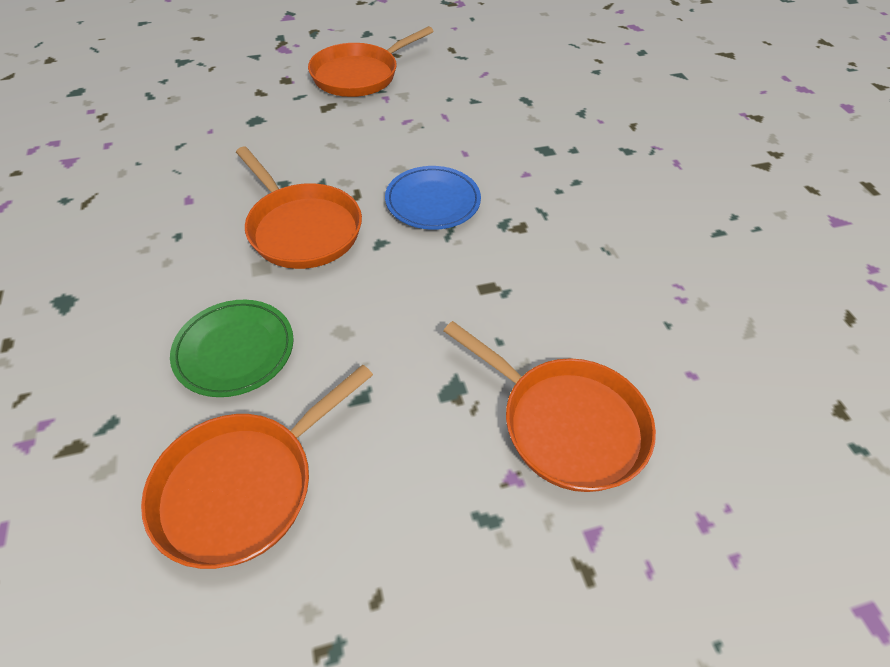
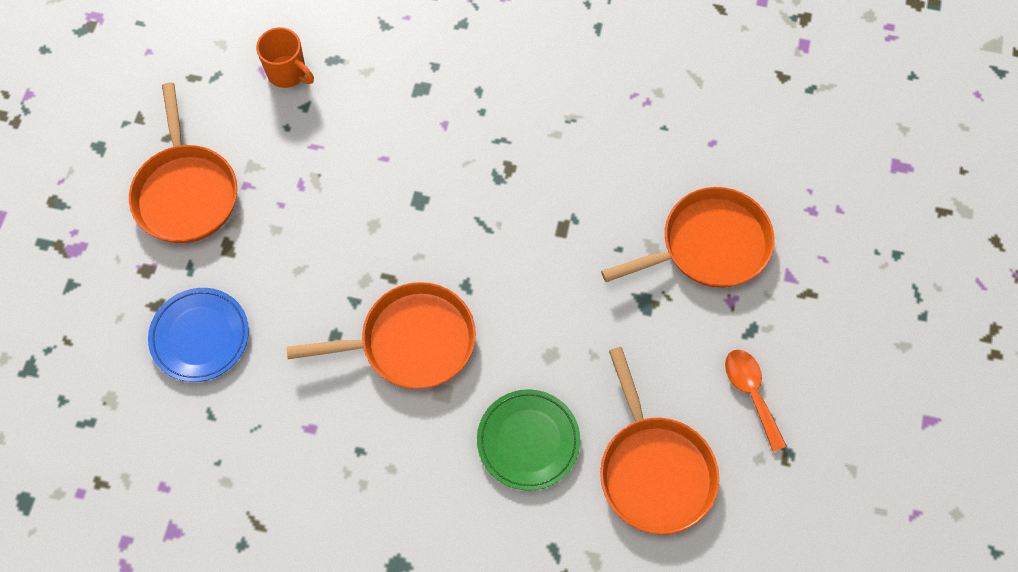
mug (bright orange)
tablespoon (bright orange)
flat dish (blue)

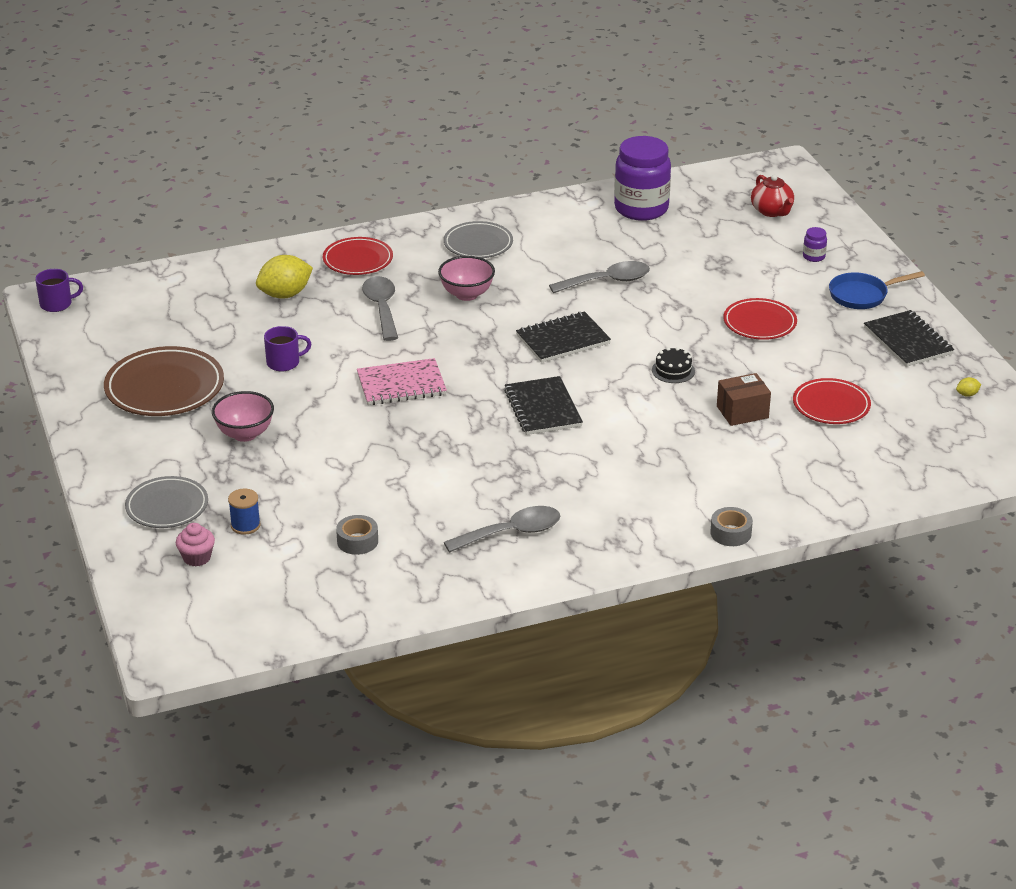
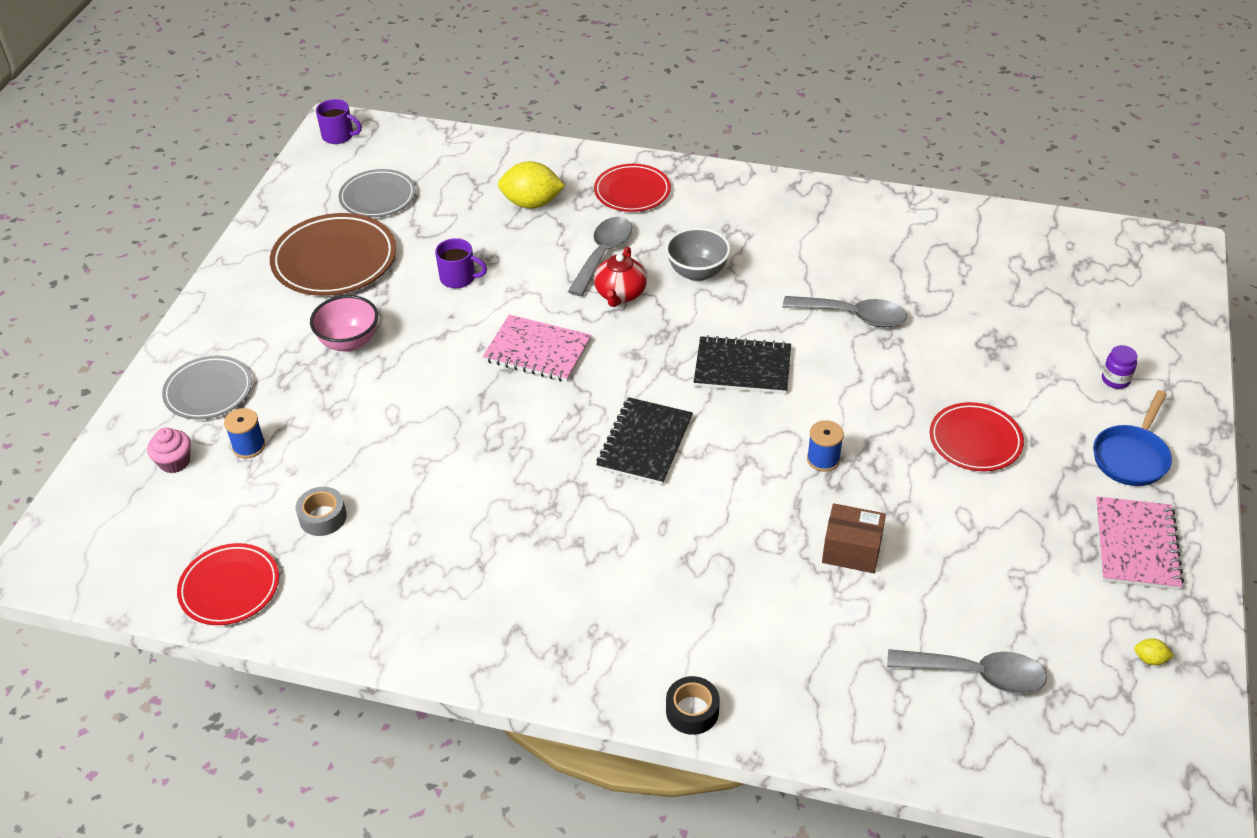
preserve jar (royal purple) (1st from left in the first image)
flat dish (ash-grey) (2nd from left)
tablespoon (ash-grey) (3rd from left)
china teapot (scarlet)
flat dish (scarlet) (1st from left)
spool (blue) (2nd from left)
serving bowl (ash-grey)
roll of tape (black)
notepad (rosy) (2nd from left)
skillet (blue)

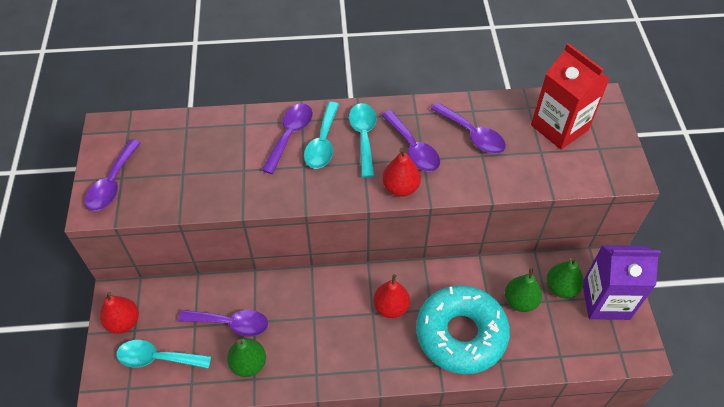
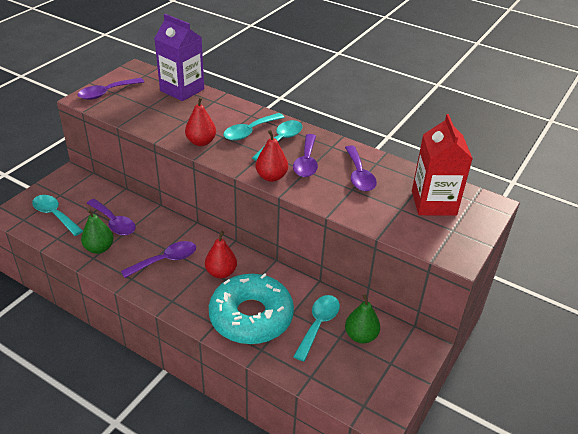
toy pear (scarlet) (1st from left)
tablespoon (royal purple) (3rd from left)
milk carton (royal purple)
tablespoon (turquoise) (4th from left)

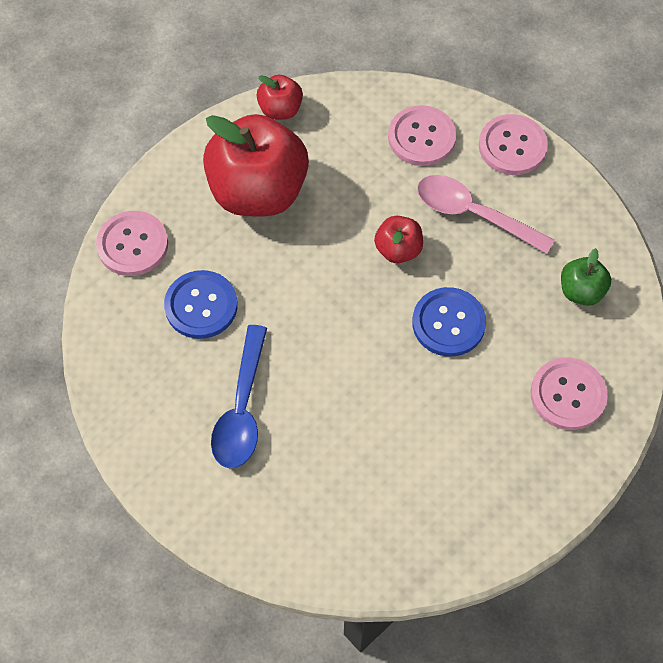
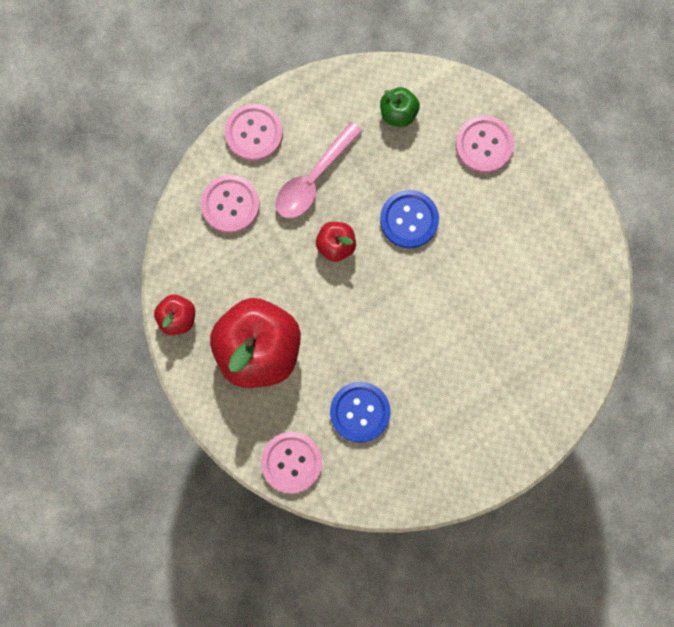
tablespoon (blue)

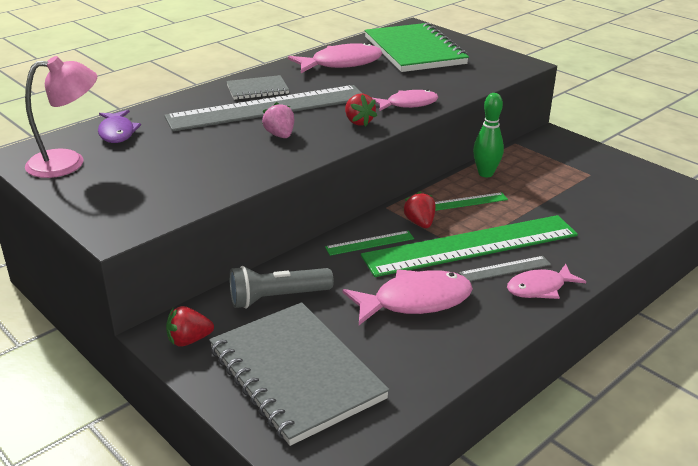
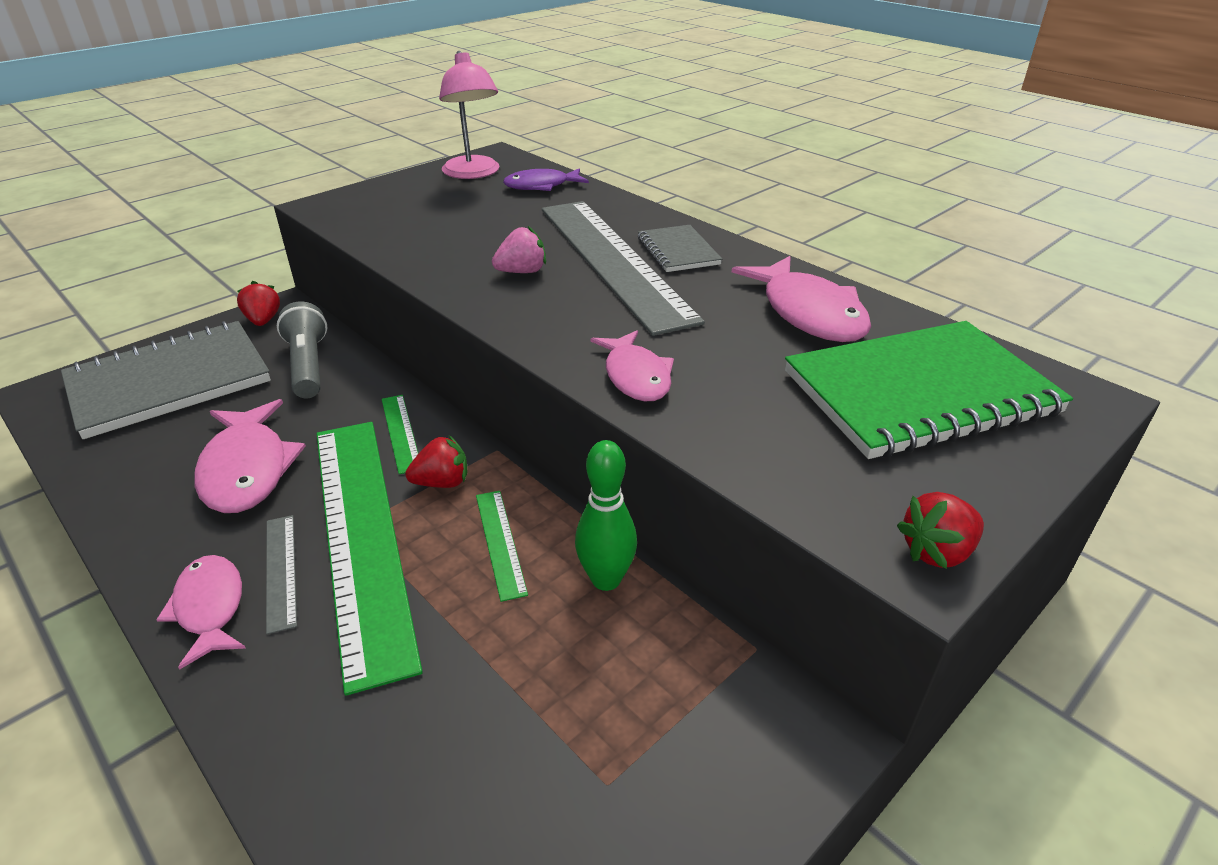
strawberry (scarlet) (3rd from left)

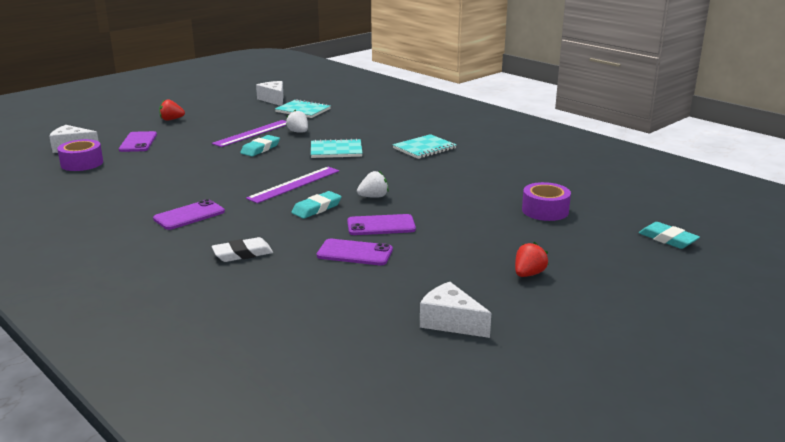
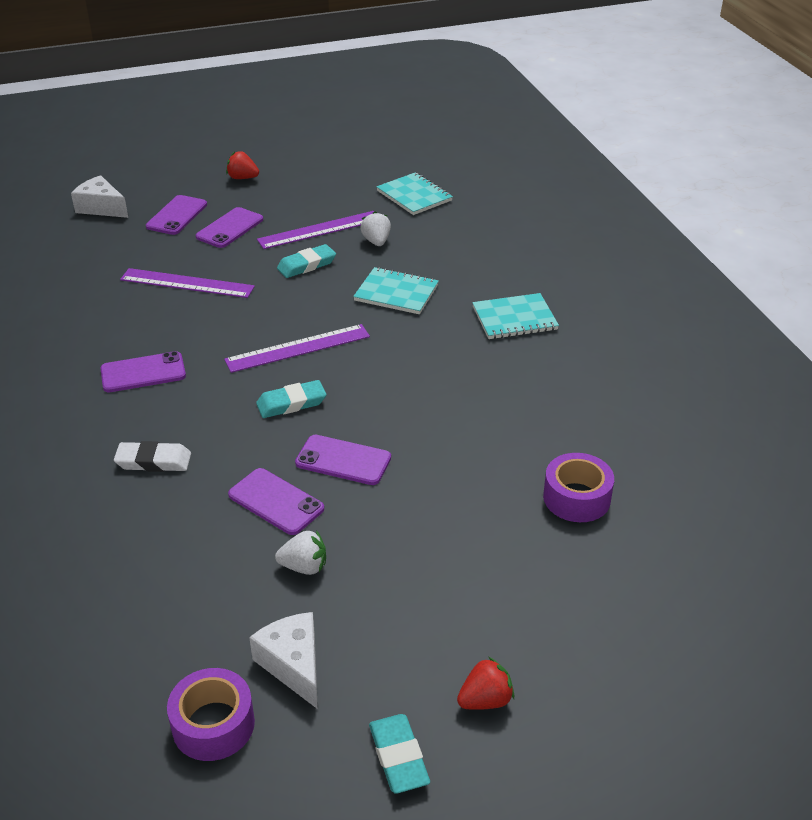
piece of cheese (pure white) (2nd from left in the first image)
measuring stick (royal purple) (1st from left)
phone (royal purple) (3rd from left)
roll of tape (royal purple) (1st from left)
strawberry (pure white) (1st from left)
strawberry (scarlet) (2nd from left)
eraser (turquoise) (3rd from left)

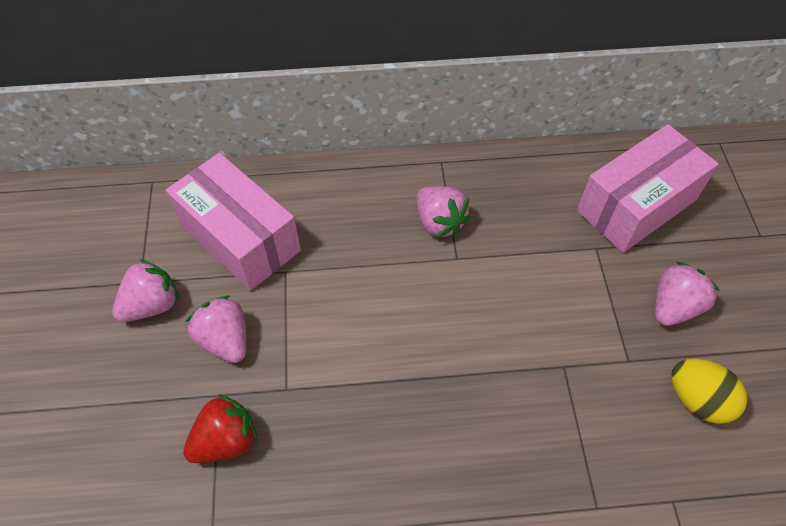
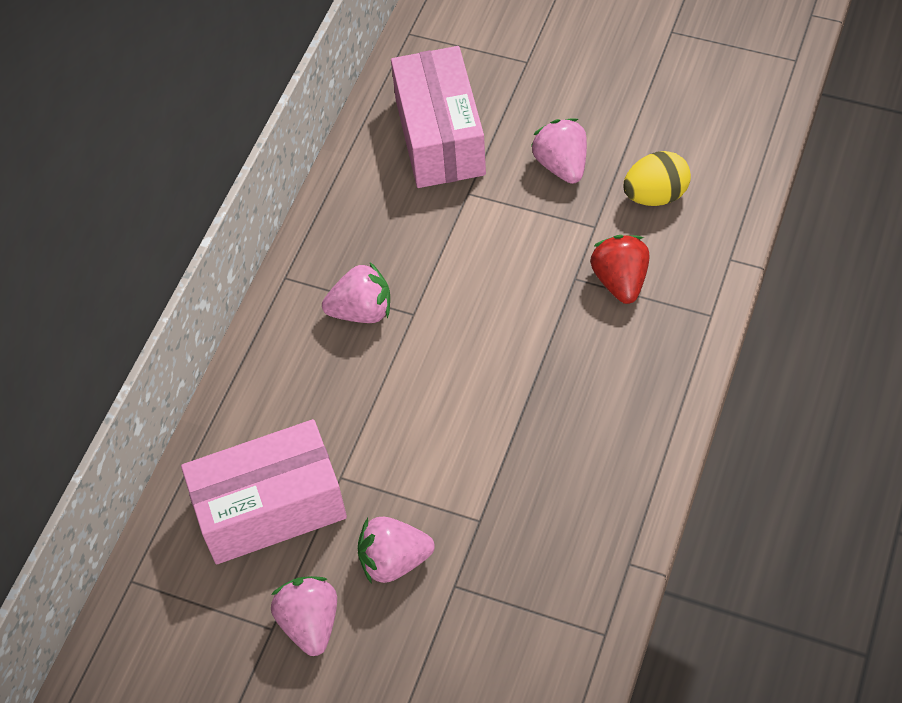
strawberry (scarlet)

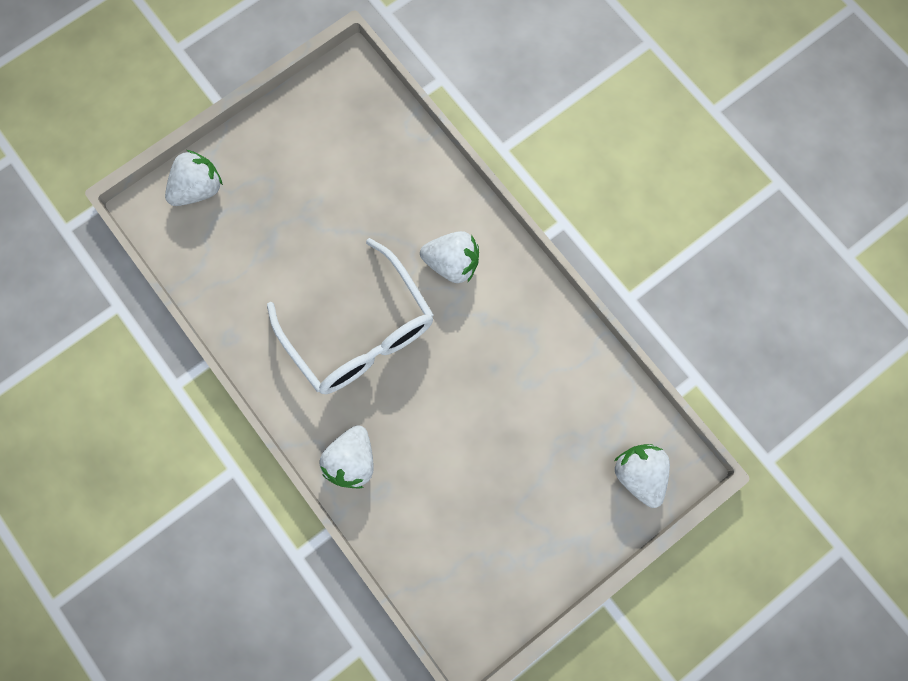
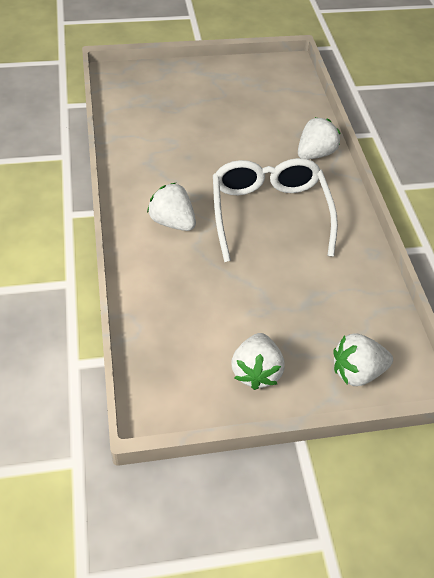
strawberry (pure white) (2nd from left)

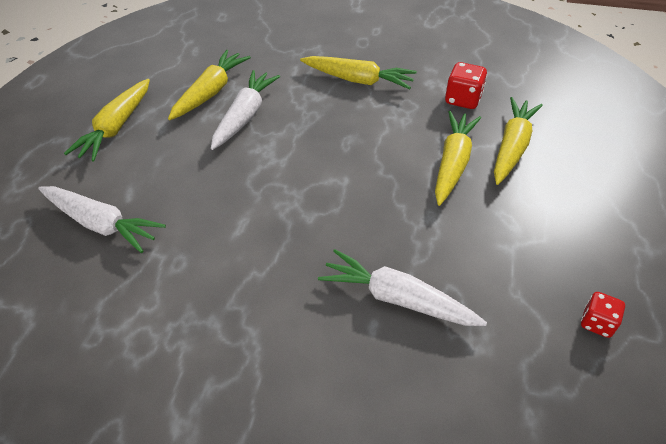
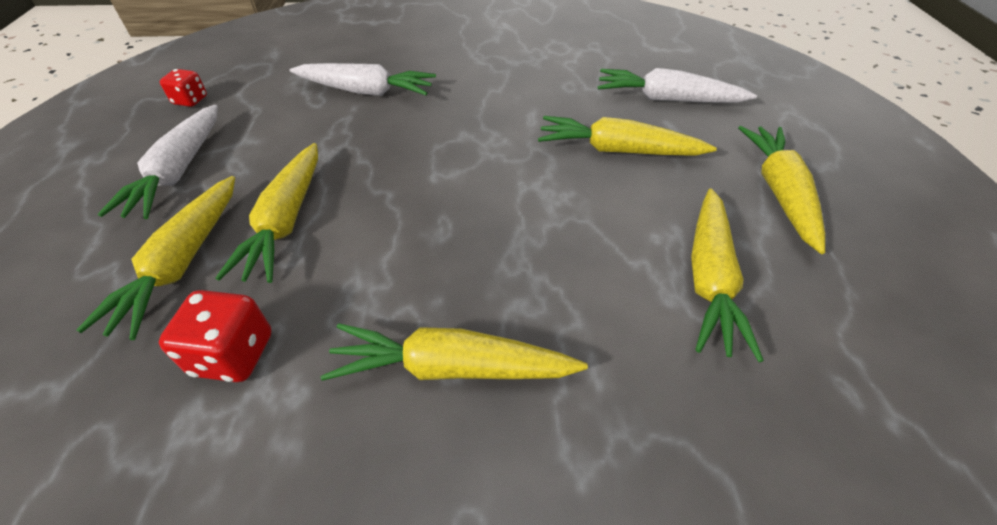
root vegetable (golden) (4th from left)
root vegetable (pure white) (1st from left)

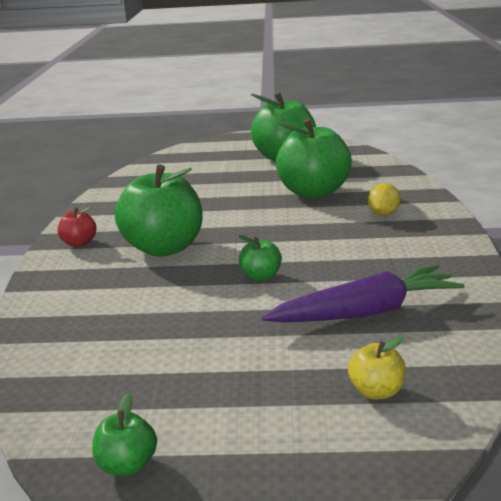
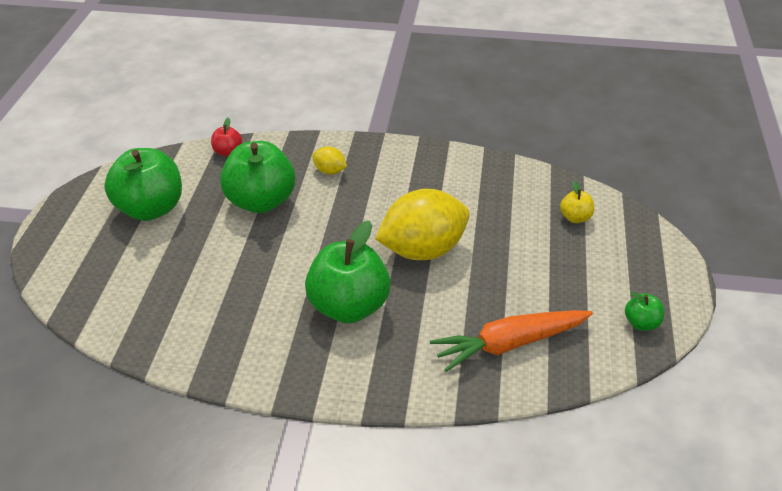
root vegetable (royal purple)
root vegetable (bright orange)
apple fruit (scarlet)
toy lemon (golden) (2nd from left)

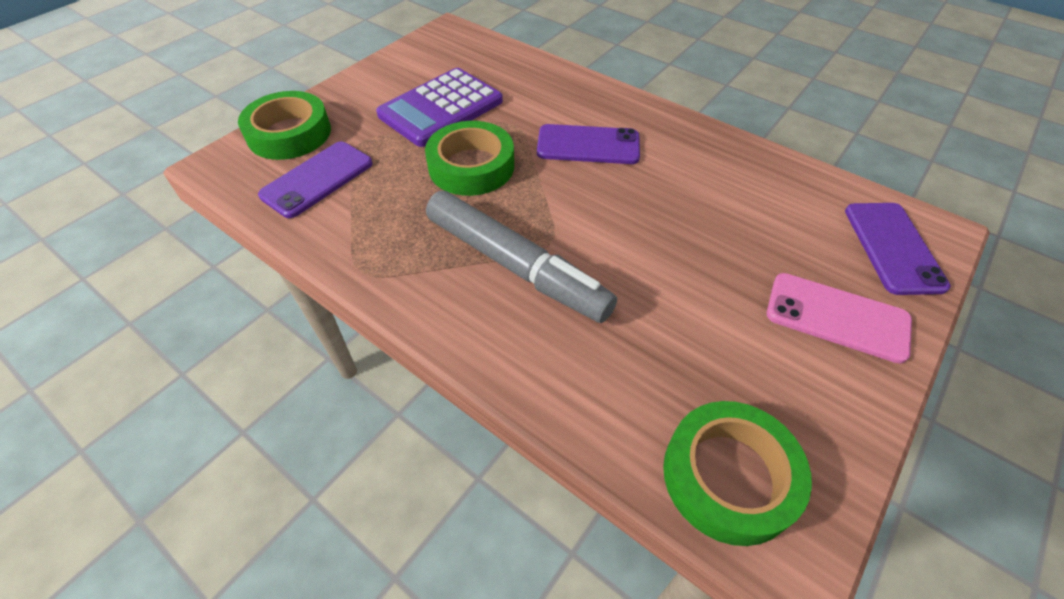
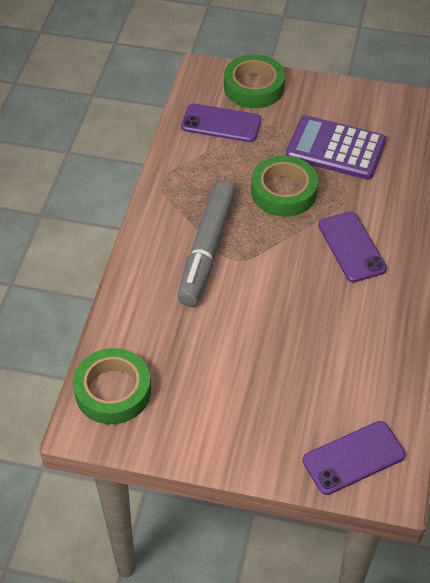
phone (rosy)

